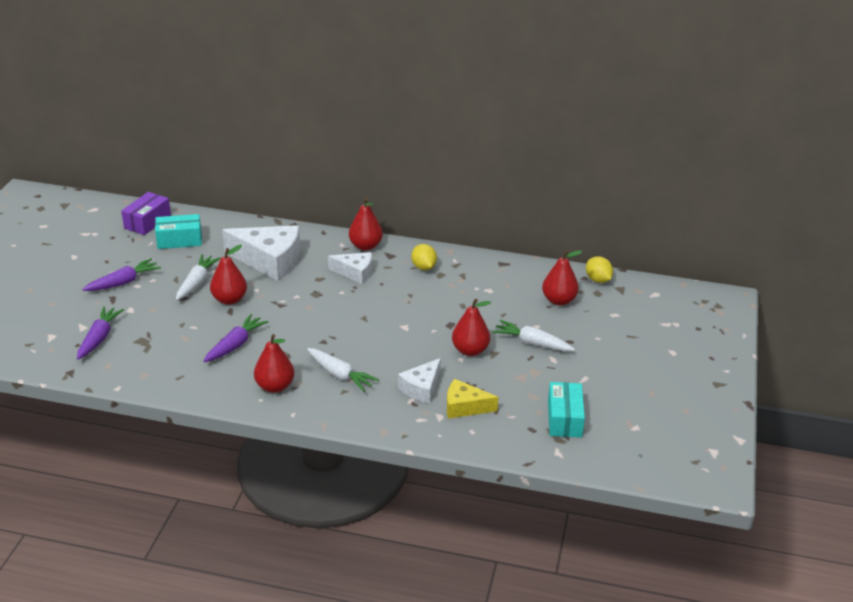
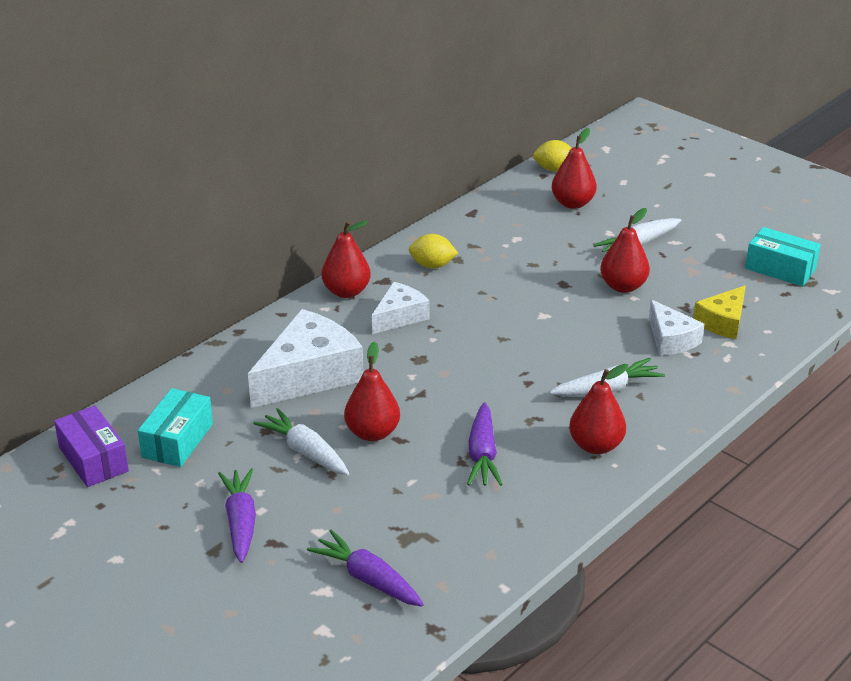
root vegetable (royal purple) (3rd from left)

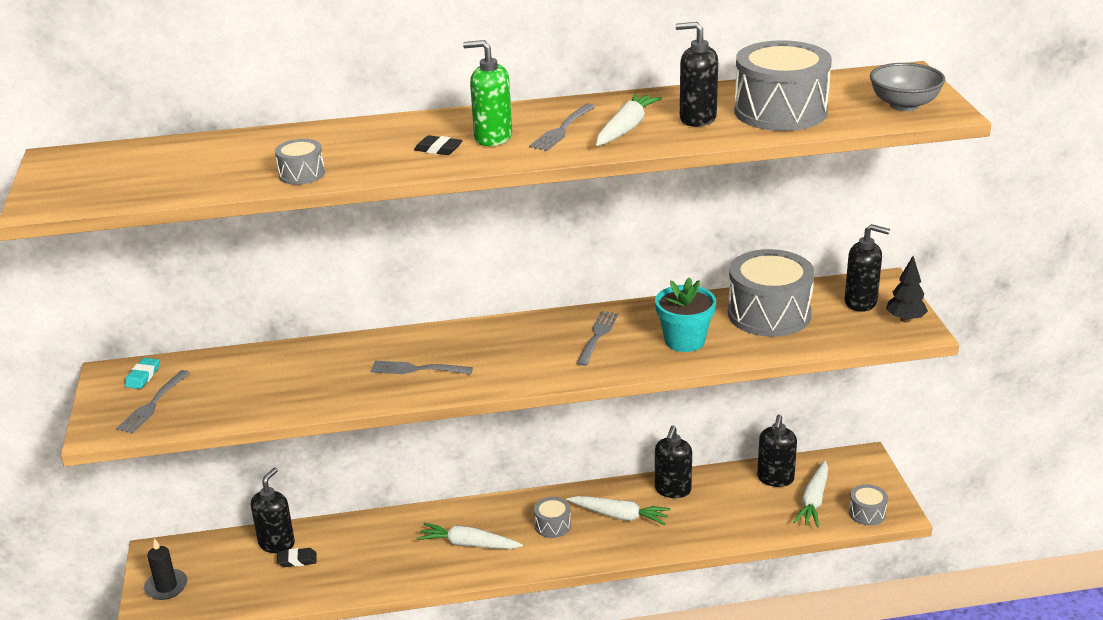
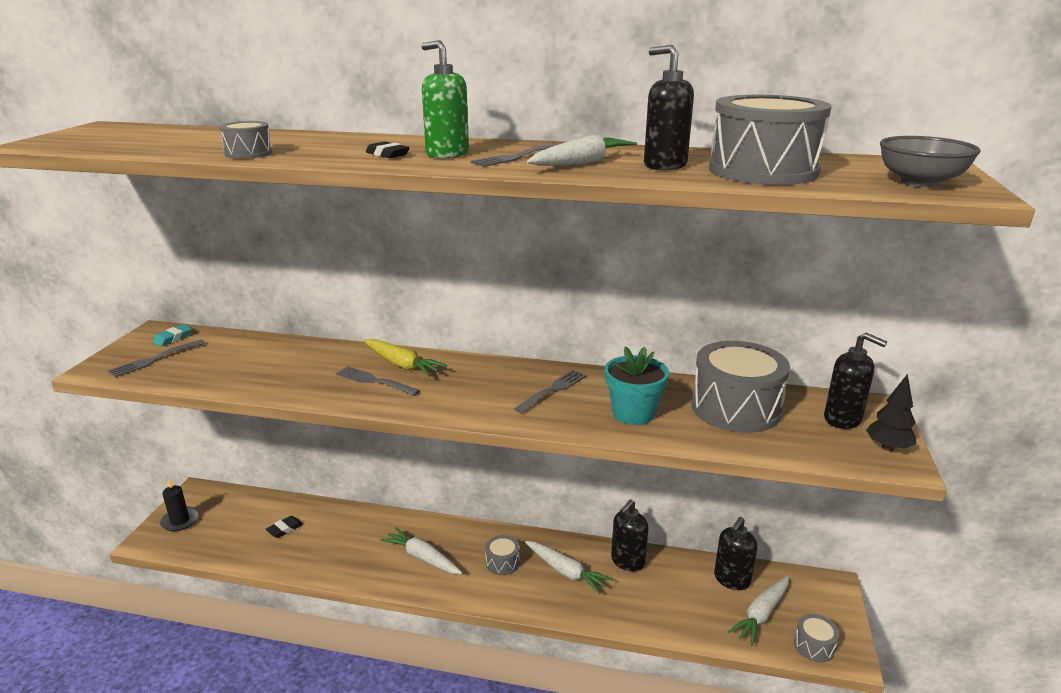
soap pump (black) (1st from left in the first image)
root vegetable (golden)
eraser (black) (1st from left)

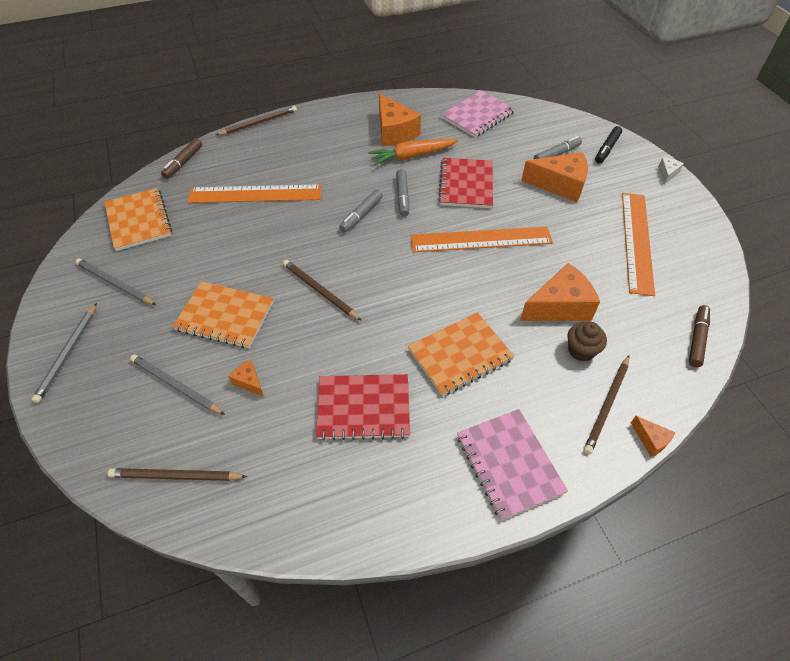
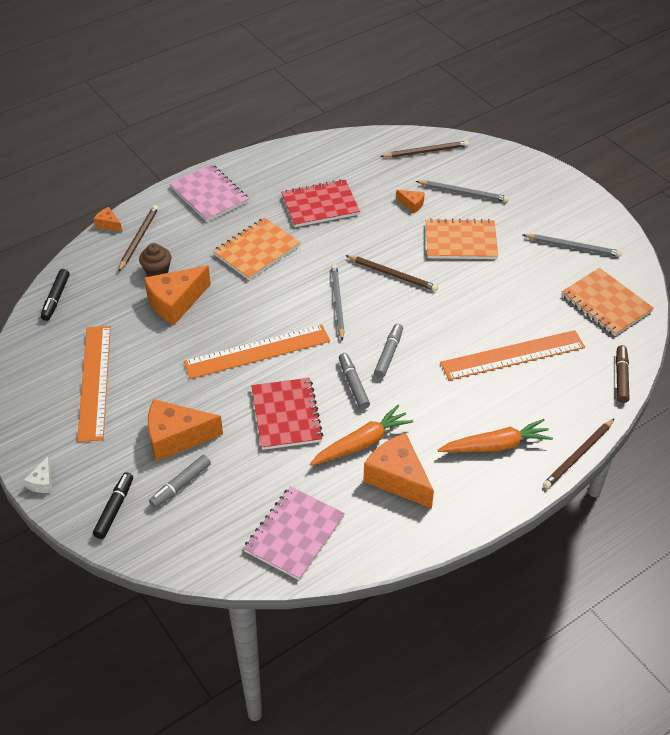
root vegetable (bright orange) (2nd from left)
pencil (ash-grey) (1st from left)
marker pen (black) (1st from left)

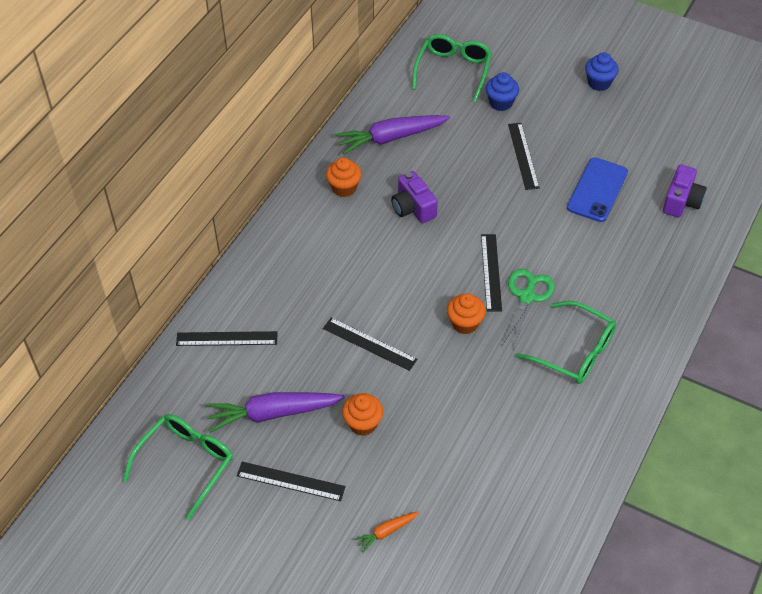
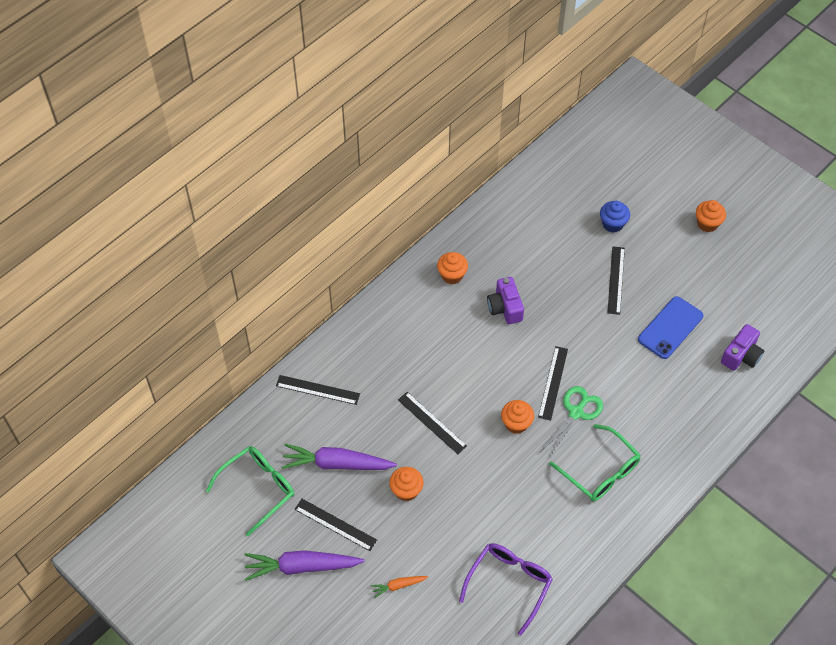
glasses (leaf-green) (2nd from left in the first image)
glasses (royal purple)
root vegetable (royal purple) (1st from left)
cupcake (bright orange) (4th from left)

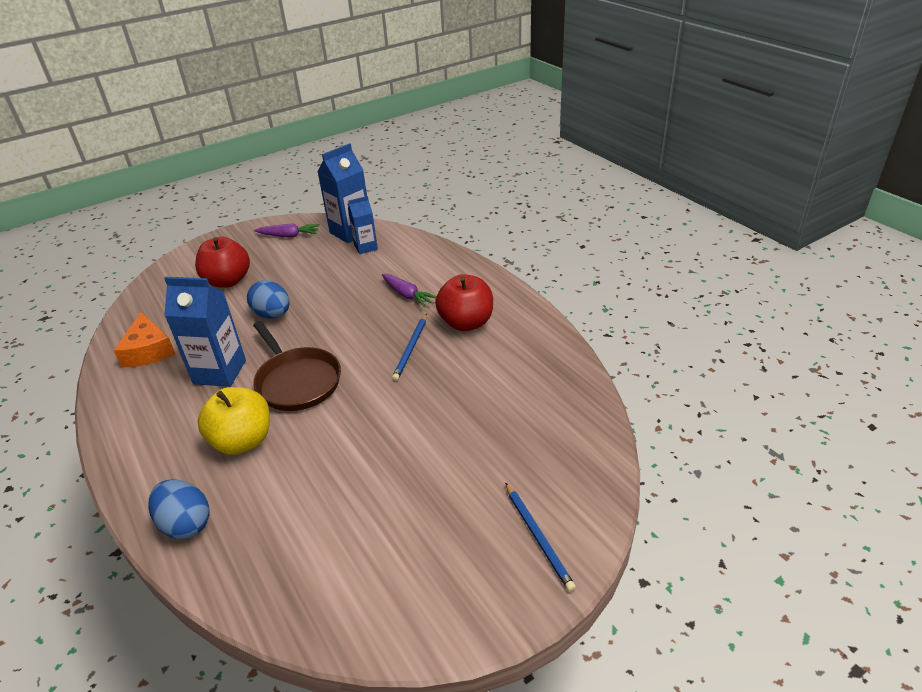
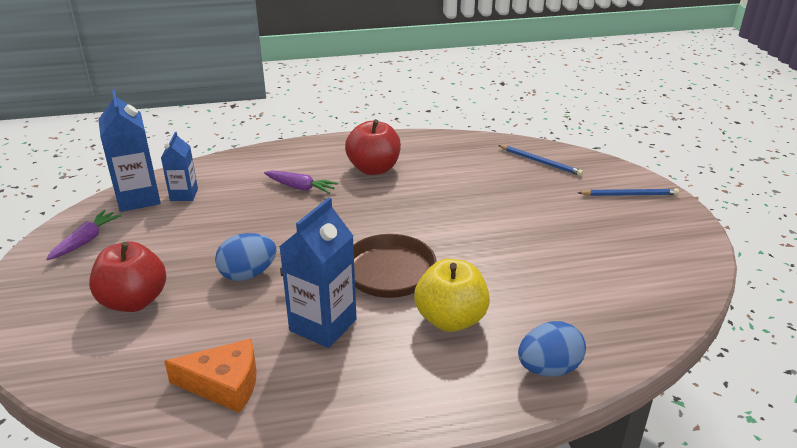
pencil (blue) (1st from left)
root vegetable (royal purple) (2nd from left)

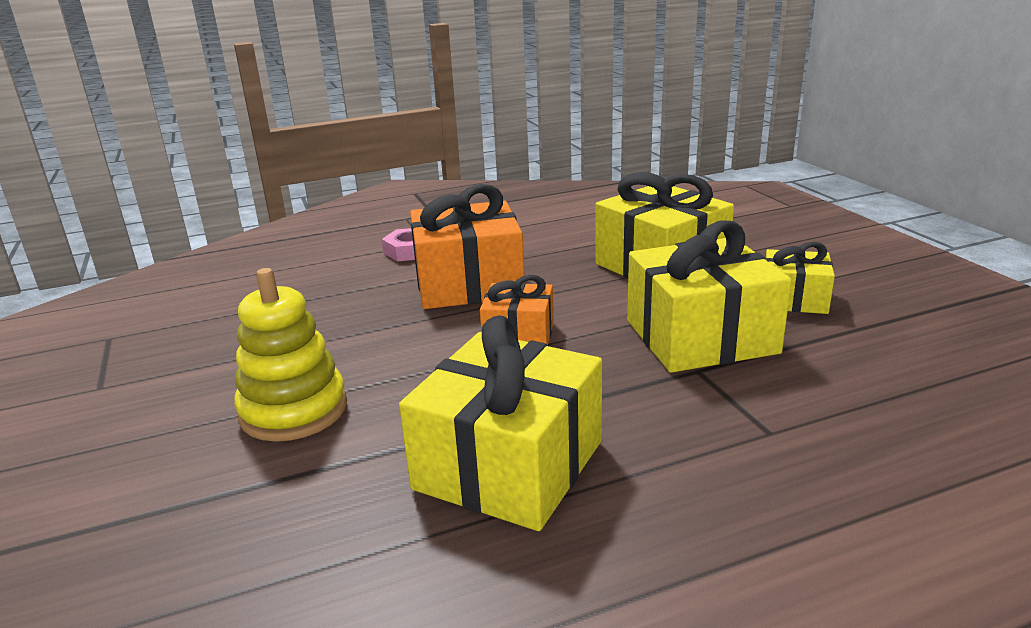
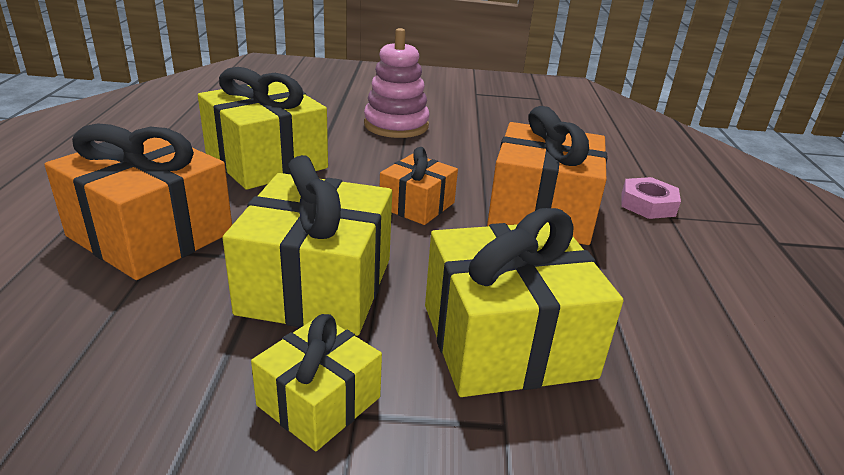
present (bright orange) (1st from left)
stacking rings (rosy)

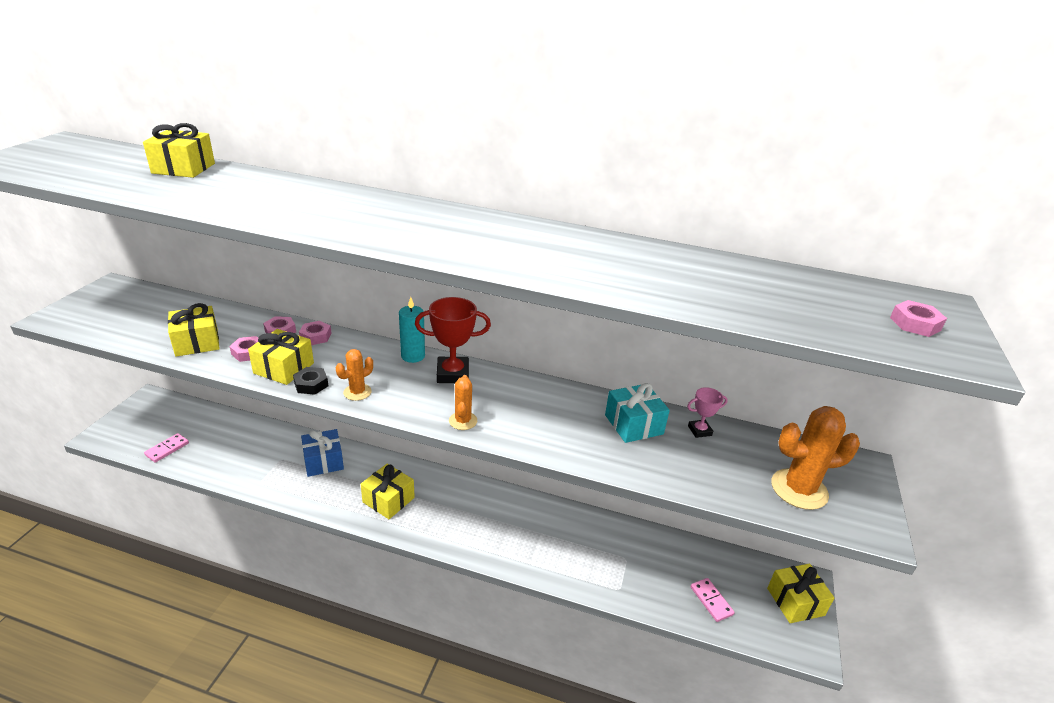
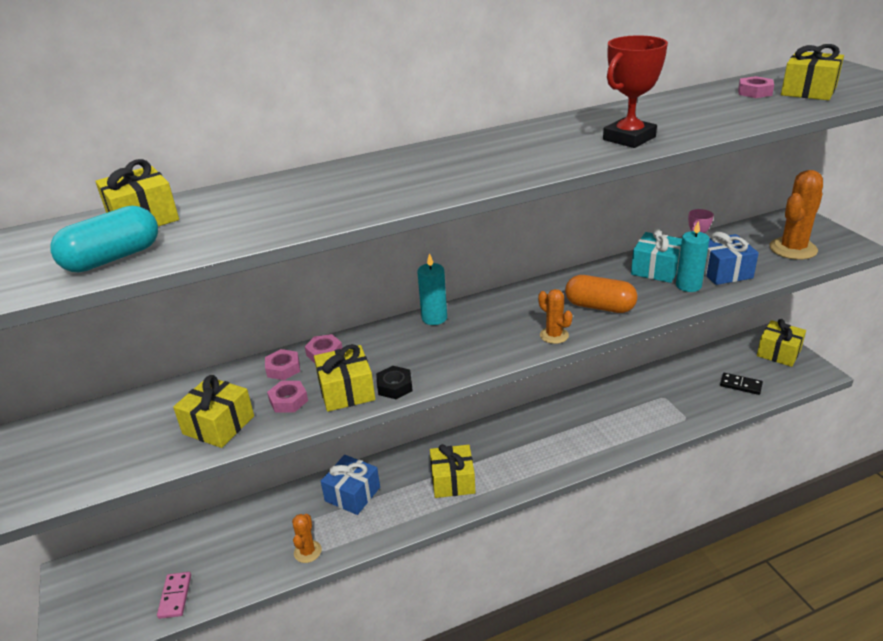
capsule (turquoise)
capsule (bright orange)
pillar candle (turquoise) (2nd from left)
present (blue) (2nd from left)
present (golden) (6th from left)
cactus (bright orange) (1st from left)
award cup (scarlet)
hex nut (rosy) (4th from left)
domino tile (black)

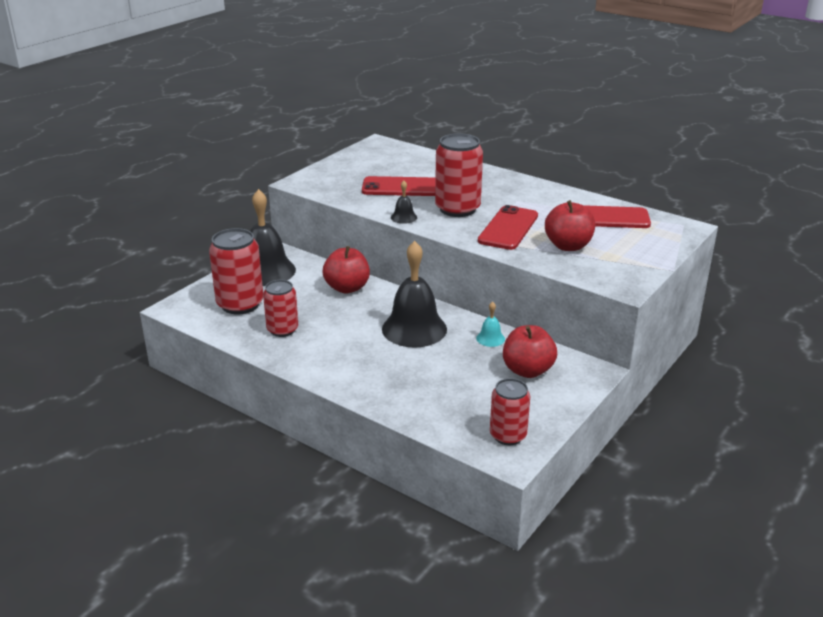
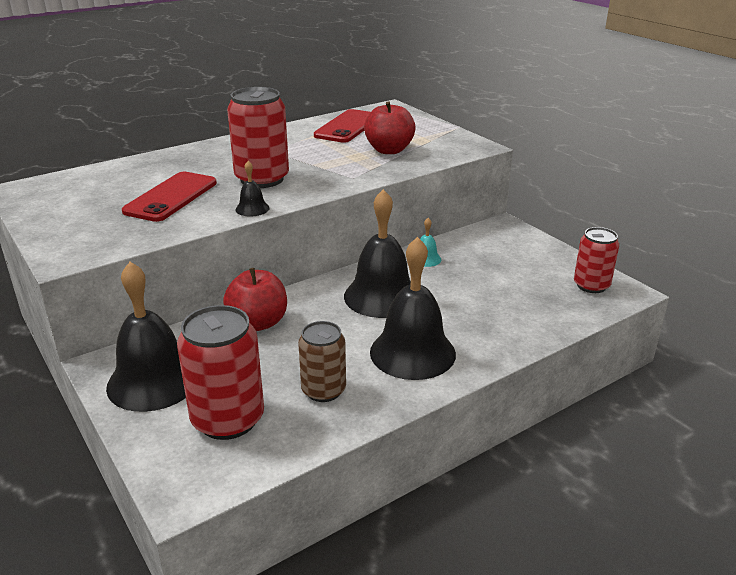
phone (scarlet) (2nd from left in the first image)
apple fruit (scarlet) (2nd from left in the first image)
bell (black) (4th from left)
soda can (dark brown)

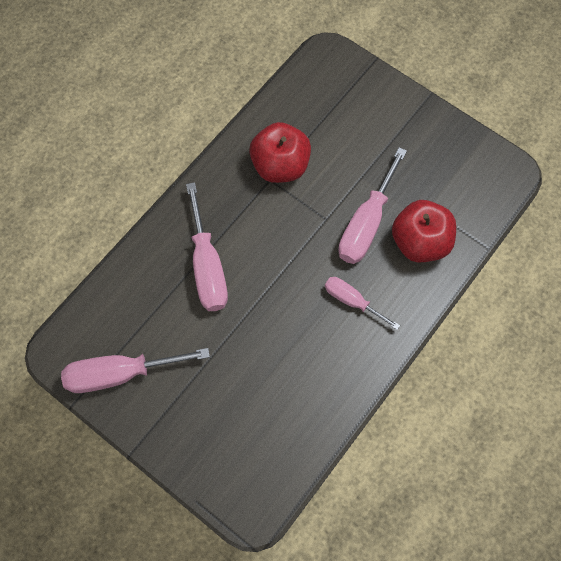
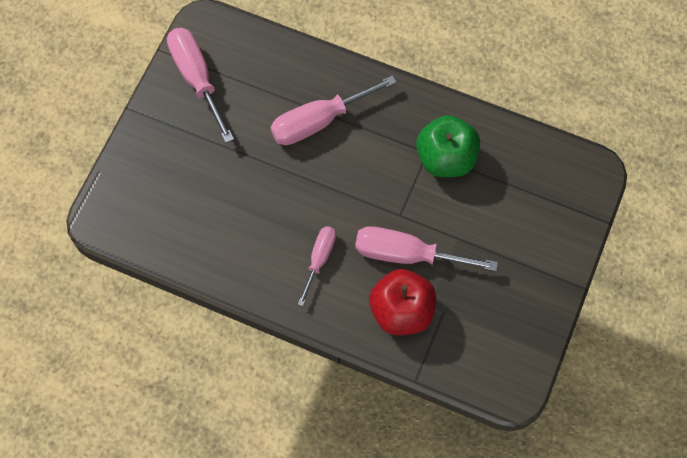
apple fruit (leaf-green)

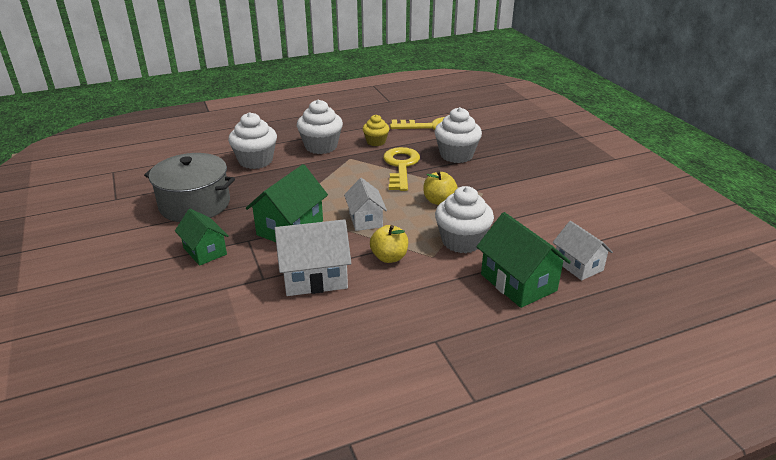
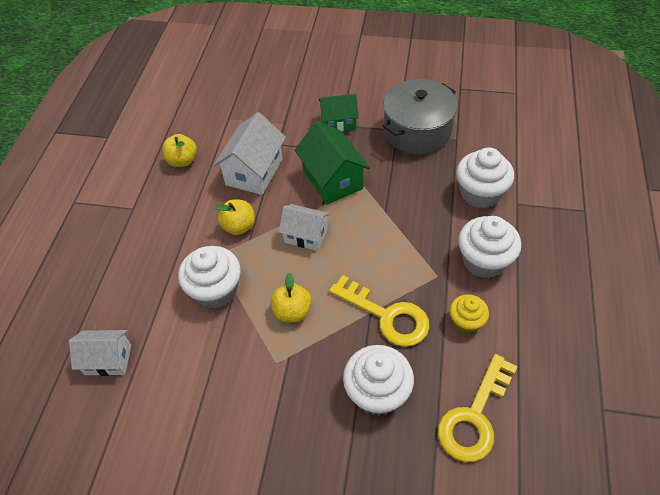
toy house (leaf-green) (3rd from left in the first image)
apple fruit (golden) (1st from left)

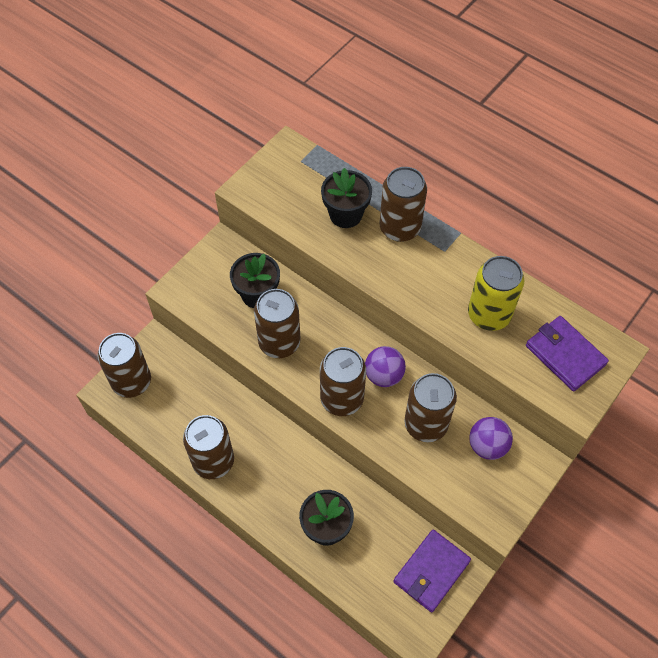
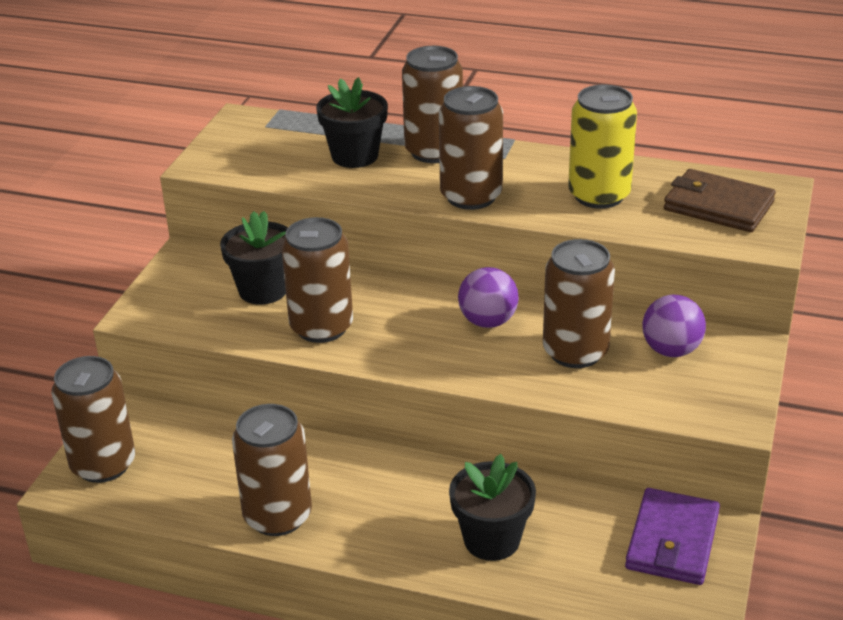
soda can (dark brown) (5th from left)
card wallet (dark brown)

